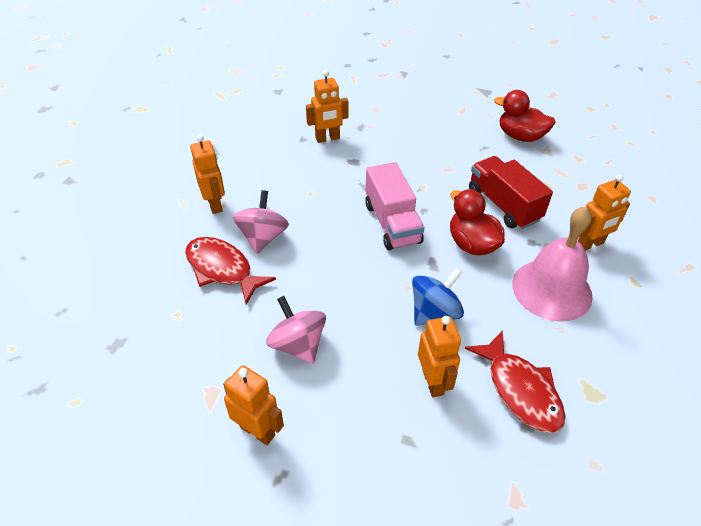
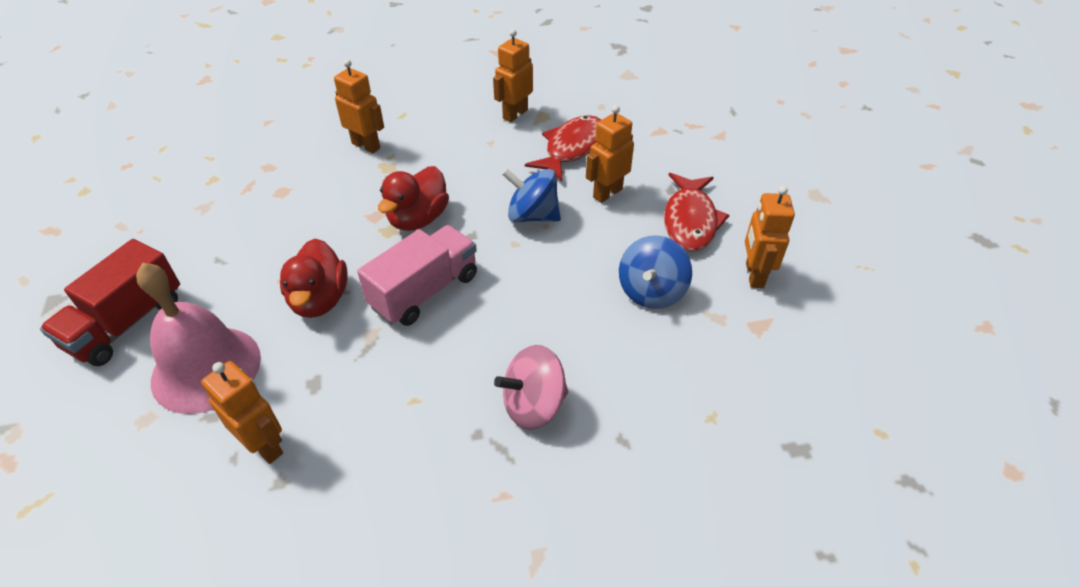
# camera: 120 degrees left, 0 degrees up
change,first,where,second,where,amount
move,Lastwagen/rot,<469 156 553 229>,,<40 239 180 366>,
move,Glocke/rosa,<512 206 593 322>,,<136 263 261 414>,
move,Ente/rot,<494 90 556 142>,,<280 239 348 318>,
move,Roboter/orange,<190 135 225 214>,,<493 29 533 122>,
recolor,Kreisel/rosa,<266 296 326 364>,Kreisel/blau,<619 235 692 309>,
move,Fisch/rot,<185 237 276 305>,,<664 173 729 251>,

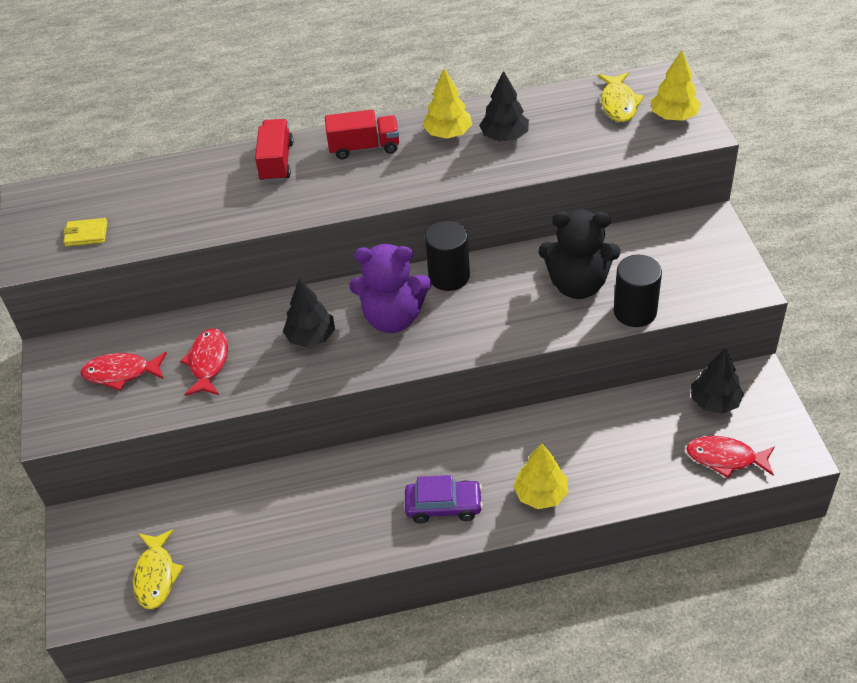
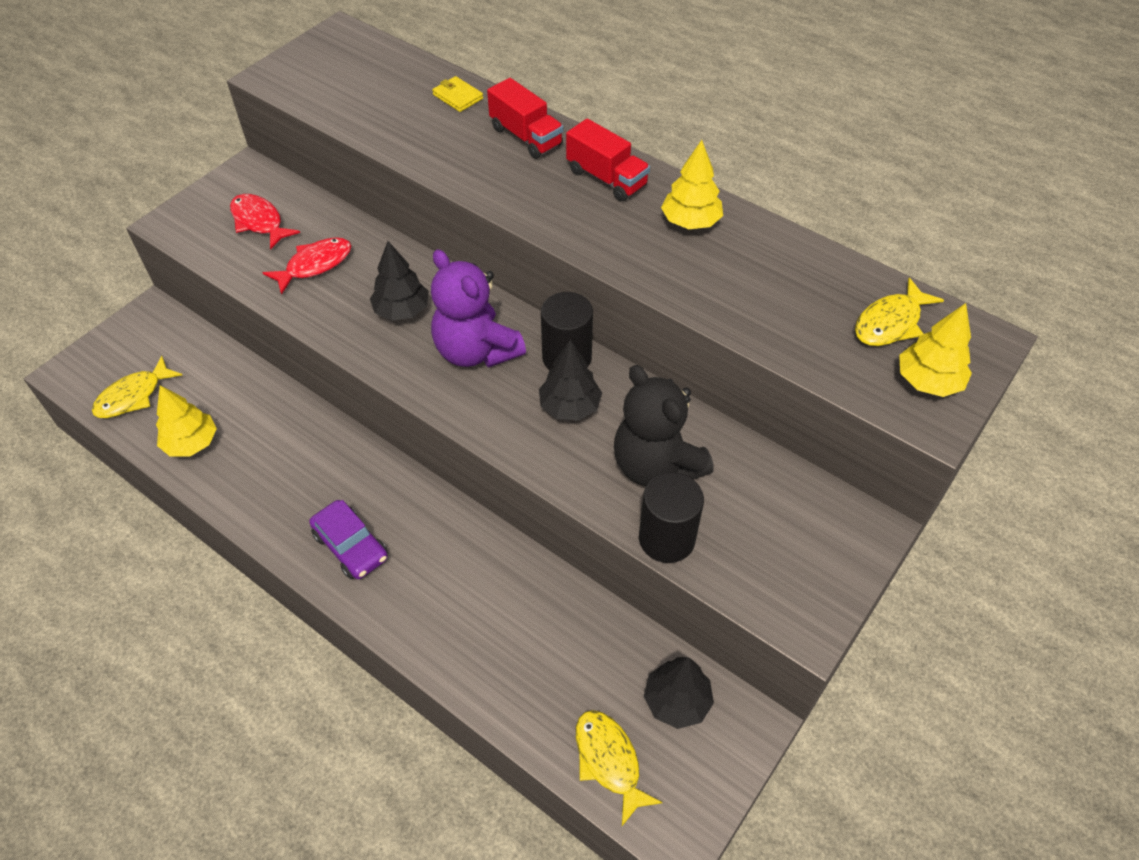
# camera: 45 degrees right, 5 degrees up
change,first,where,second,where,amount
move,Baum/gelb,<513 443 568 509>,,<156 385 217 457>,
move,Geldbörse/gelb,<63 218 108 246>,,<432 76 483 112>,
rotate,Lastwagen/rot,<255 119 293 182>,,<487 78 563 159>,90 degrees clockwise
move,Baum/schwarz,<479 71 529 141>,,<539 340 602 421>,
recolor,Fisch/rot,<686 436 775 478>,Fisch/gelb,<576 710 663 826>,

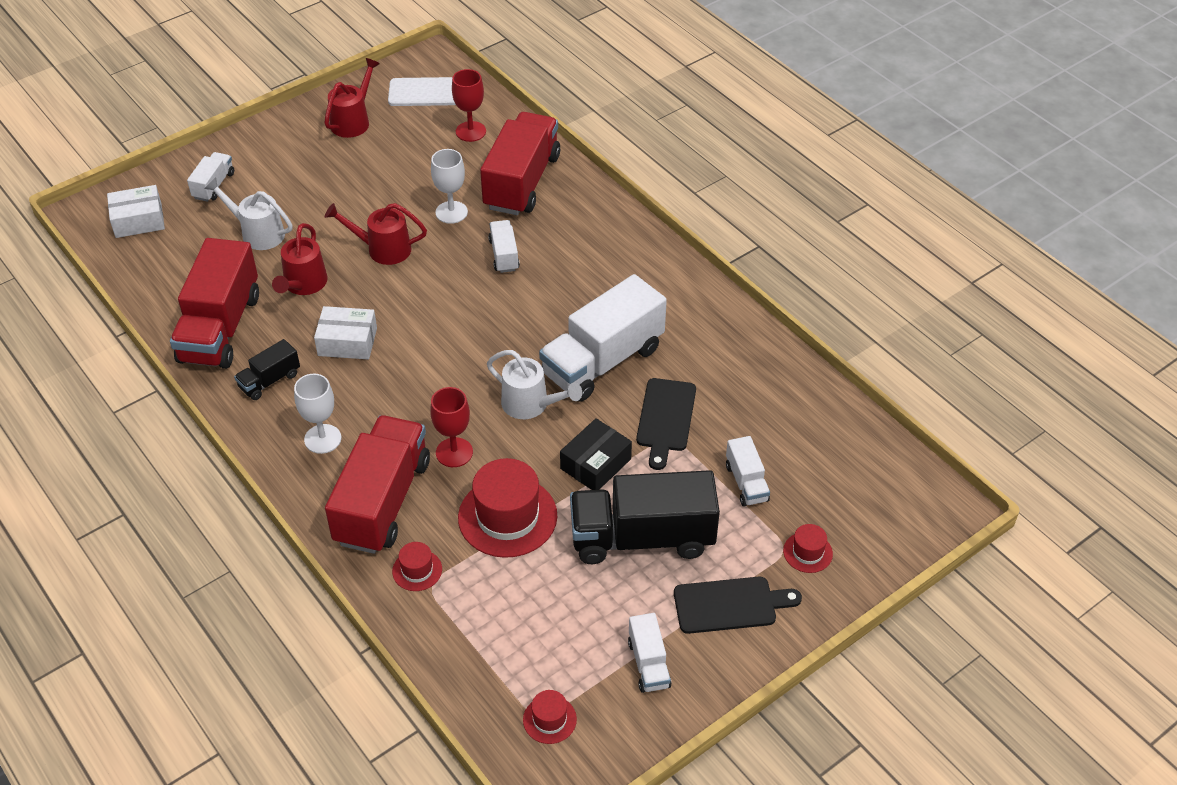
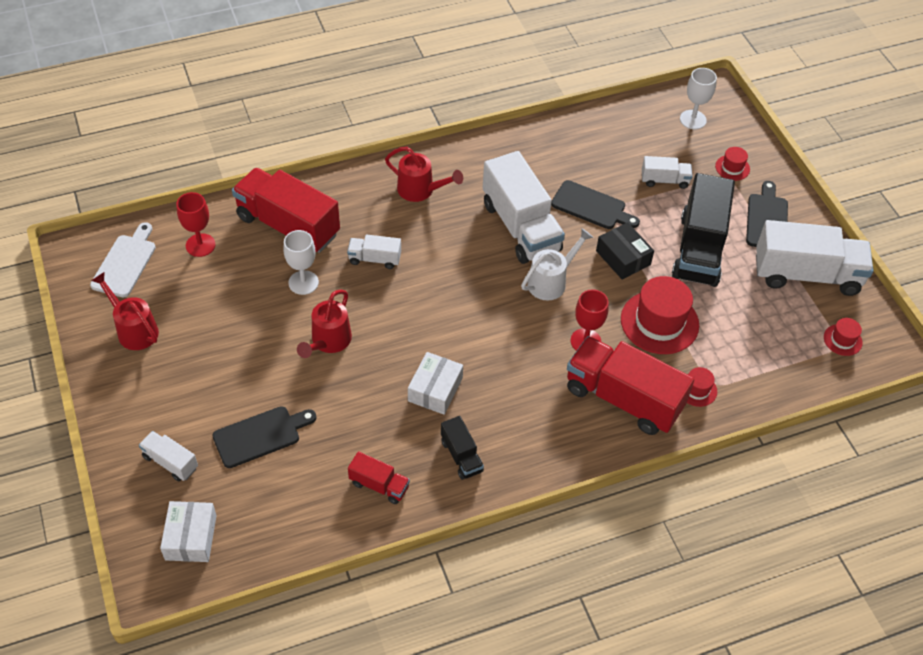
# camera: 75 degrees left, 5 degrees up
change,first,where,second,where,amount
replace,Gießkanne/weiß,<204 177 293 250>,Schneidebrett/schwarz,<212 406 317 468>,
resize,Lastwagen/rot,<170 238 259 369>,,<348 451 410 504>,x0.48
move,Gießkanne/rot,<272 223 328 295>,,<385 147 463 202>,
move,Kelch/weiß,<294 374 341 454>,,<680 68 717 129>,
resize,Lastwagen/weiß,<628 613 672 693>,,<756 220 873 296>,x2.09

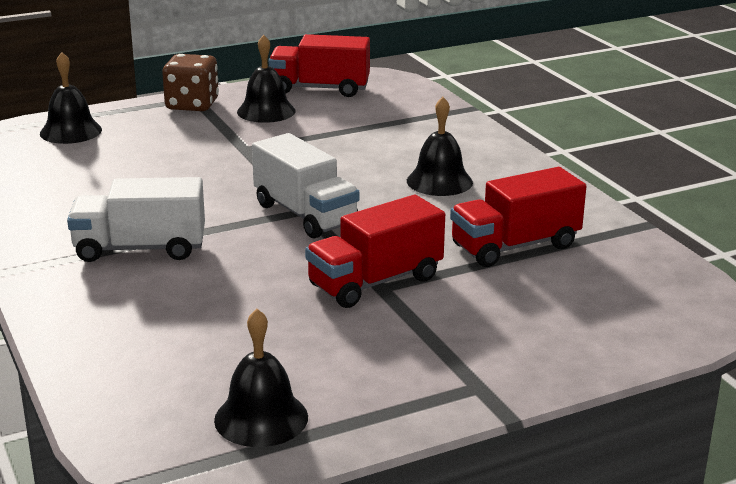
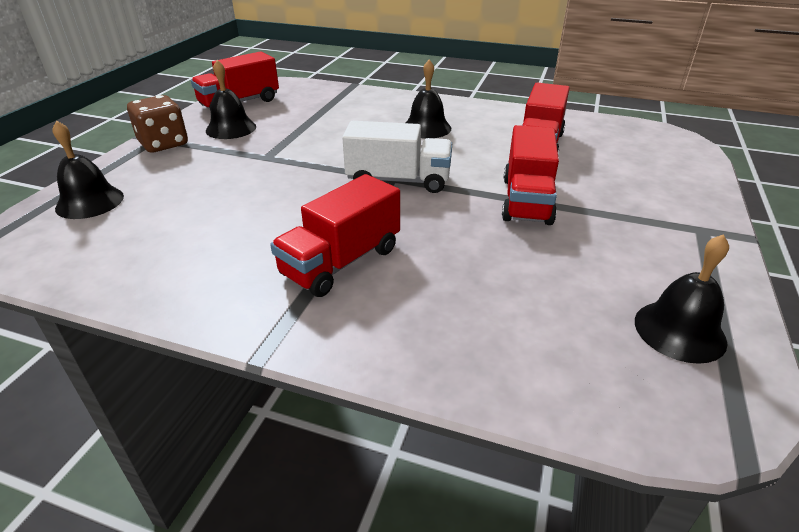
# camera: 45 degrees left, 10 degrees up
change,first,where,second,where,amount
recolor,Lastwagen/weiß,<67 177 205 262>,Lastwagen/rot,<270 174 400 297>,

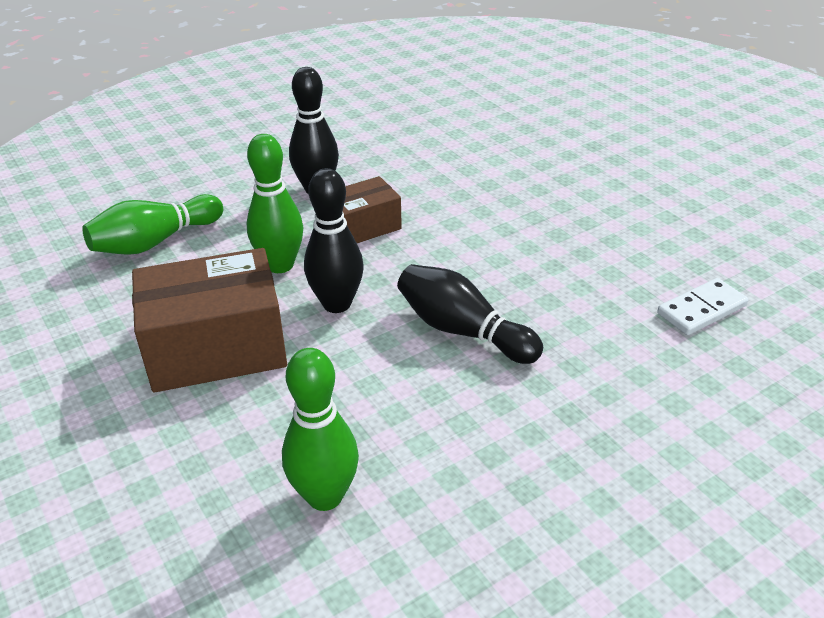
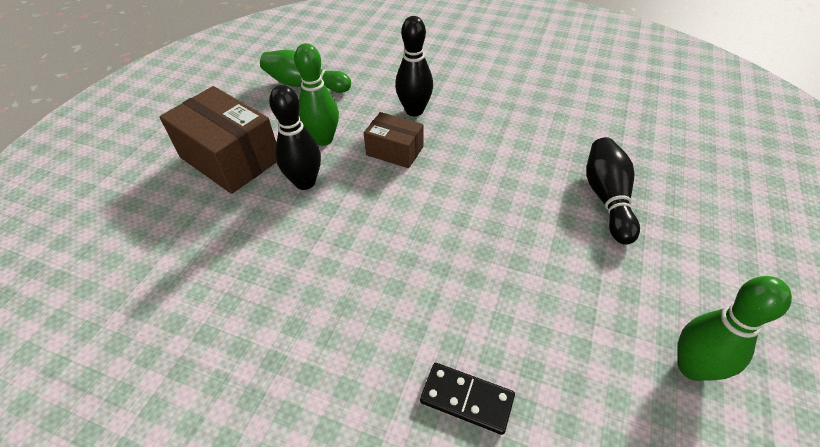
# camera: 55 degrees right, 10 degrees up
change,first,where,second,where,amount
recolor,Dominostein/weiß,<657 278 748 335>,Dominostein/schwarz,<420 363 515 435>,
move,Bowlingkegel/schwarz,<397 264 543 364>,,<586 137 640 245>,
move,Bowlingkegel/grün,<282 348 359 511>,,<678 276 792 381>,

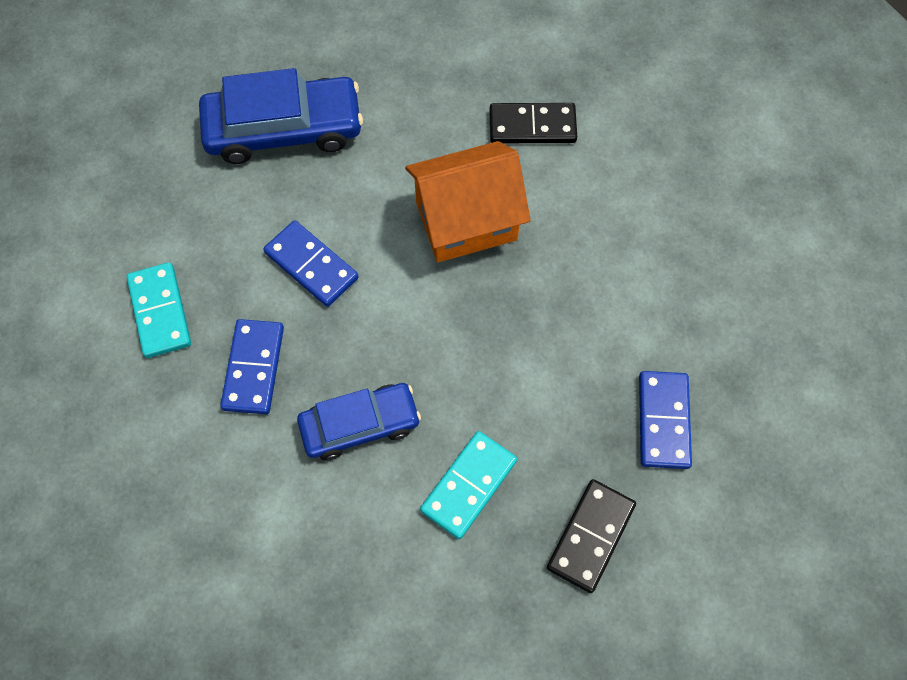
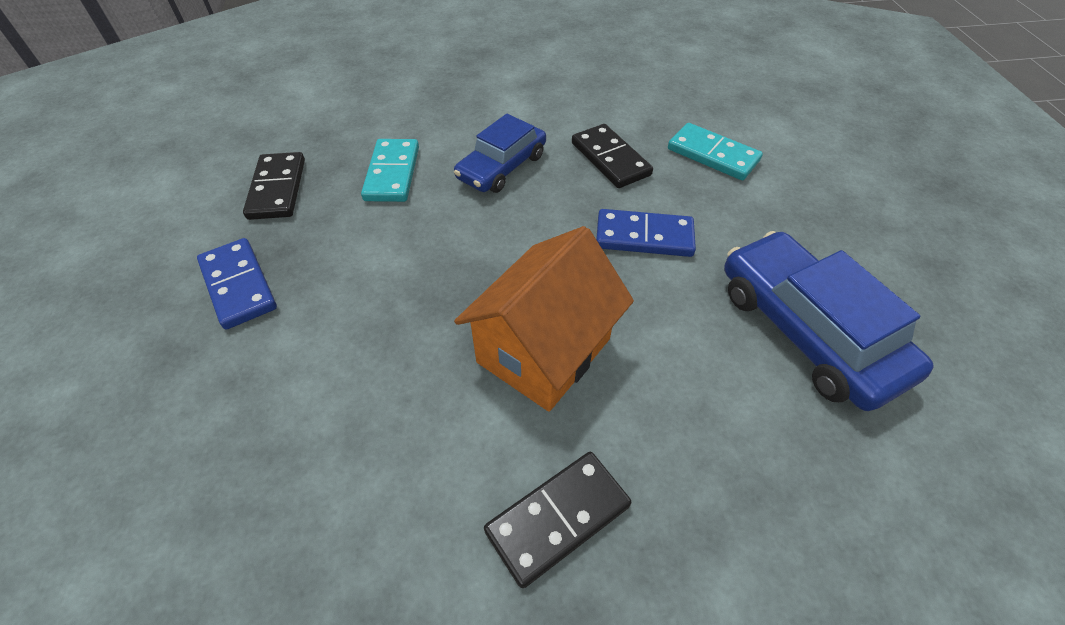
# camera: 145 degrees right, 15 degrees down
change,first,where,second,where,amount
recolor,Dominostein/blau,<220 319 284 414>,Dominostein/schwarz,<572 124 653 188>,
rotate,Auto/blau,<199 68 363 164>,,<724 231 934 411>,105 degrees clockwise

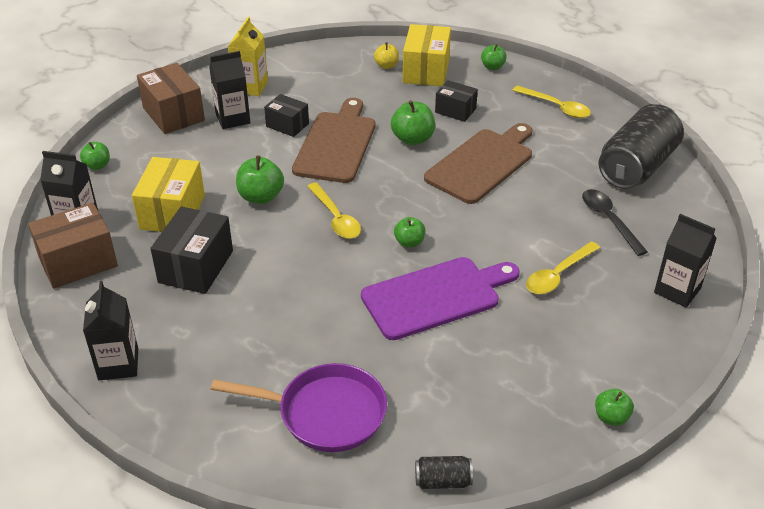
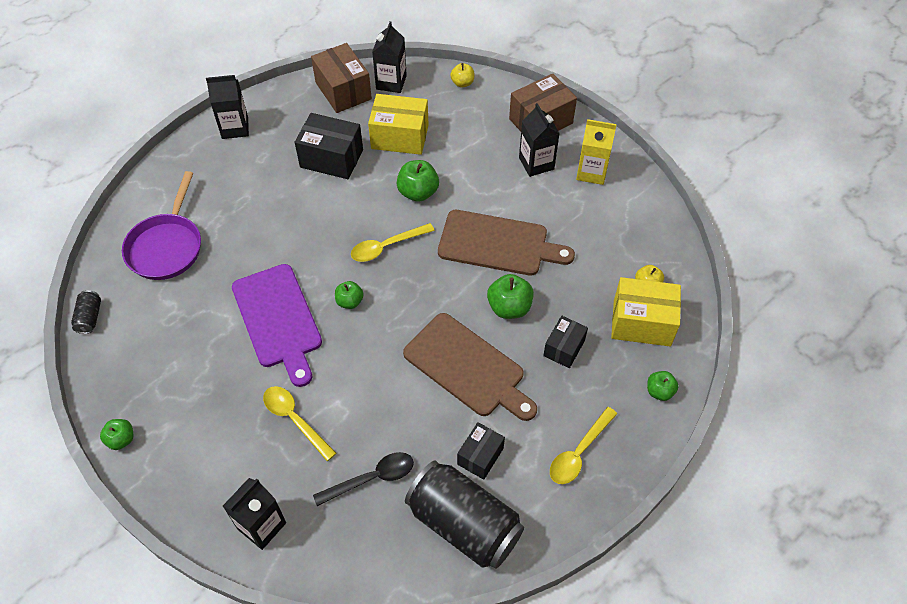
# camera: 90 degrees right, 15 degrees up
change,first,where,second,where,amount
recolor,Apfel/grün,<80 142 110 170>,Apfel/gelb,<450 63 474 88>,
move,Schachtel/schwarz,<264 94 309 137>,,<457 422 505 480>,

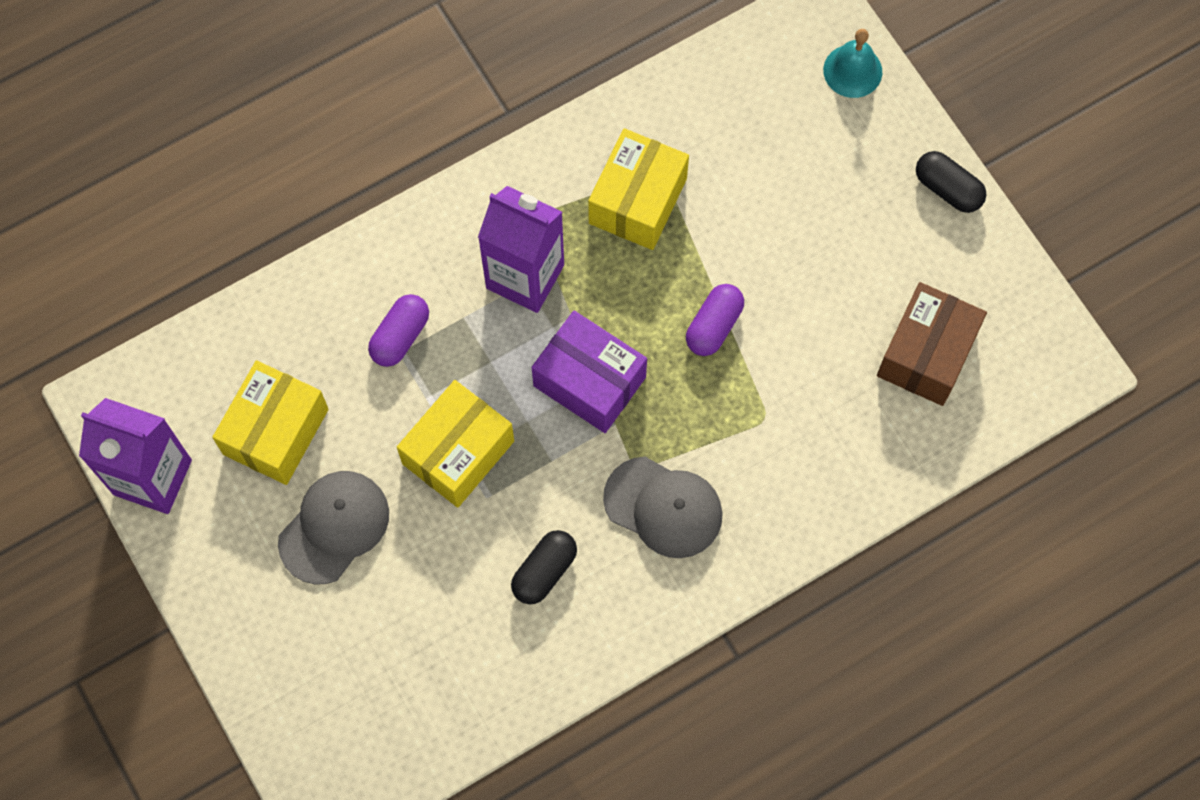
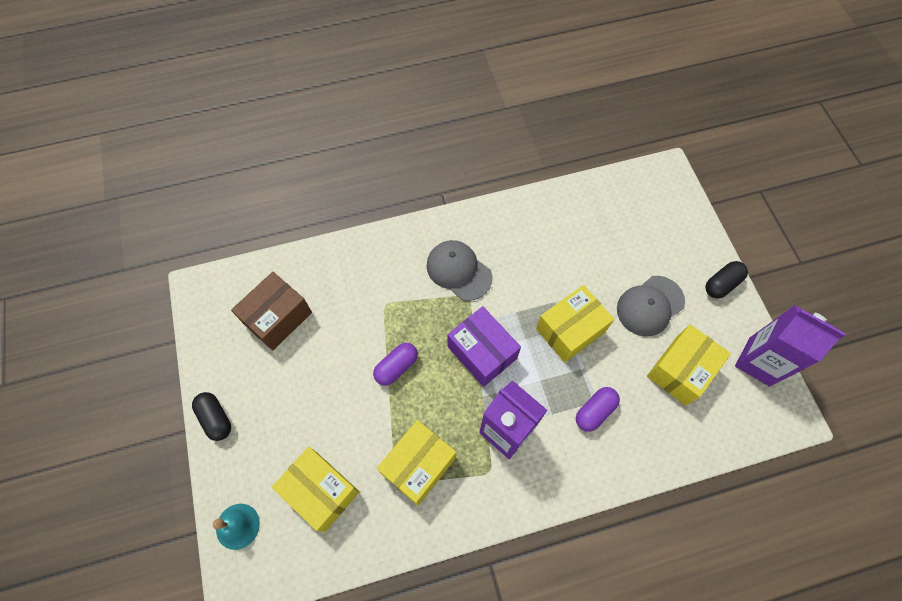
# camera: 165 degrees left, 5 degrees down
change,first,where,second,where,amount
insert,,,Schachtel/gelb,<272 447 359 532>,
move,Kapsel/schwarz,<511 530 577 604>,,<706 261 748 298>,

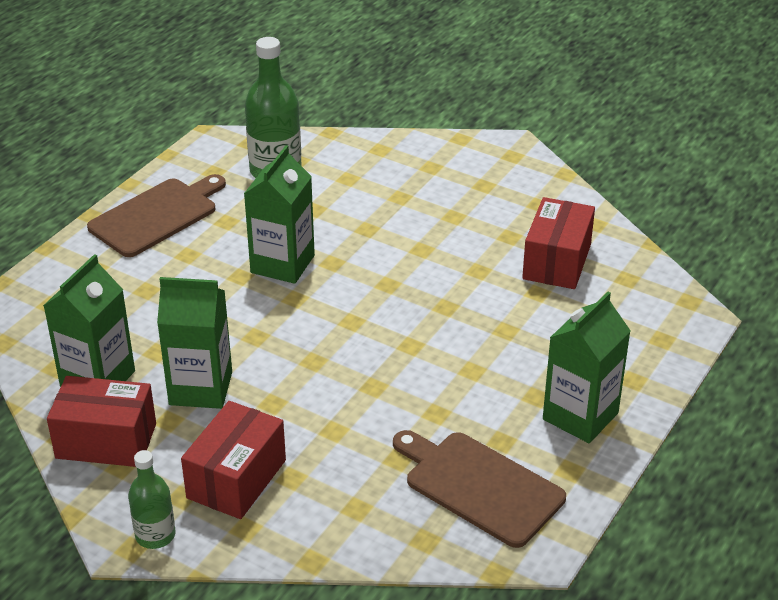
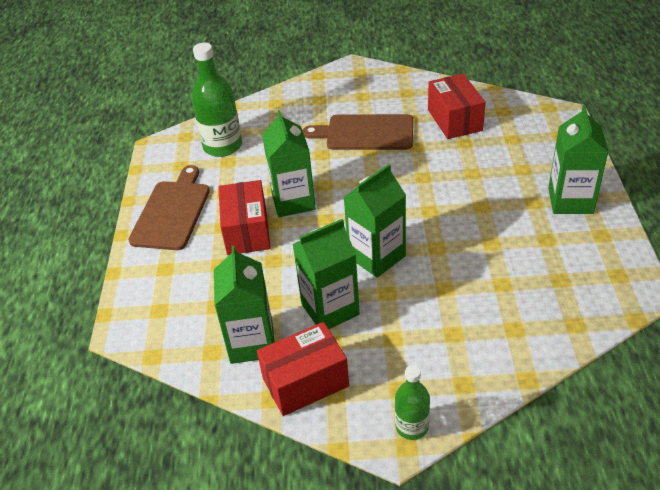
# camera: 30 degrees left, 5 degrees up
change,first,where,second,where,amount
move,Schachtel/rot,<181 401 286 519>,,<218 180 271 255>,
move,Schneidebrett/braun,<393 430 566 548>,,<303 114 413 150>,
insert,,,Getränkekarton/grün,<344 164 406 278>,

